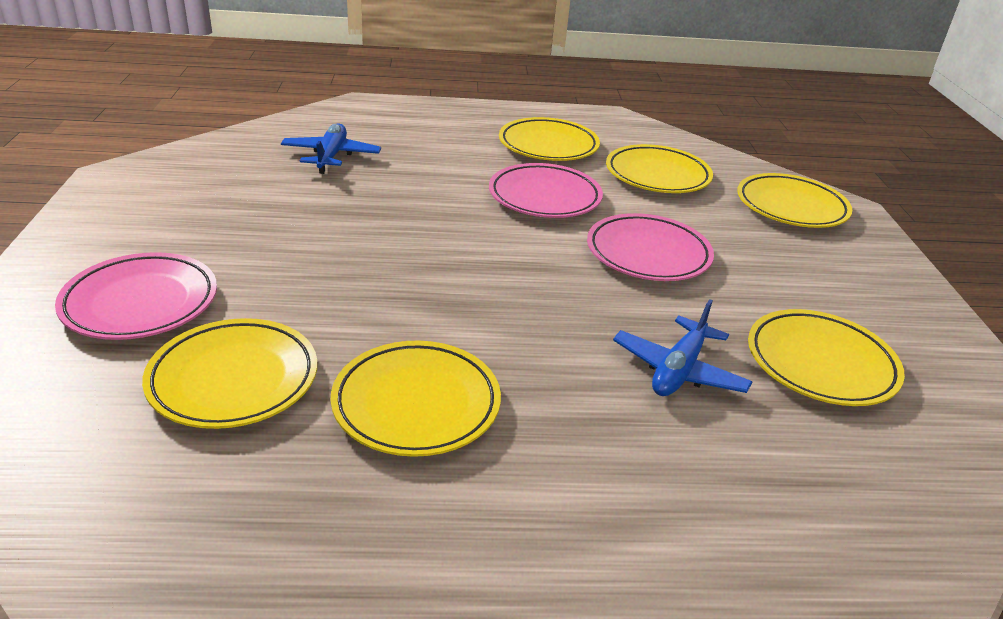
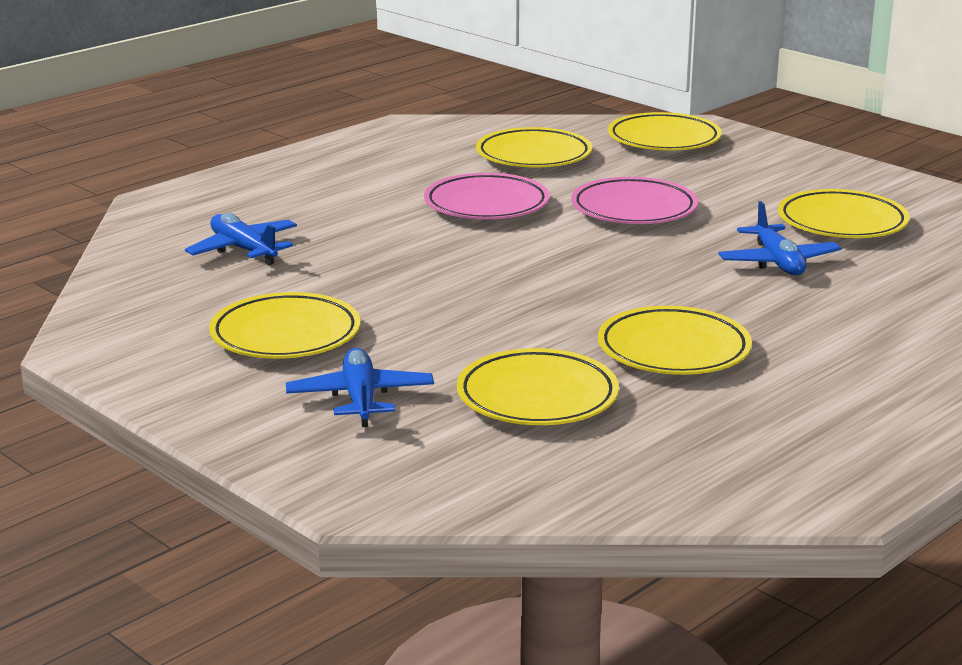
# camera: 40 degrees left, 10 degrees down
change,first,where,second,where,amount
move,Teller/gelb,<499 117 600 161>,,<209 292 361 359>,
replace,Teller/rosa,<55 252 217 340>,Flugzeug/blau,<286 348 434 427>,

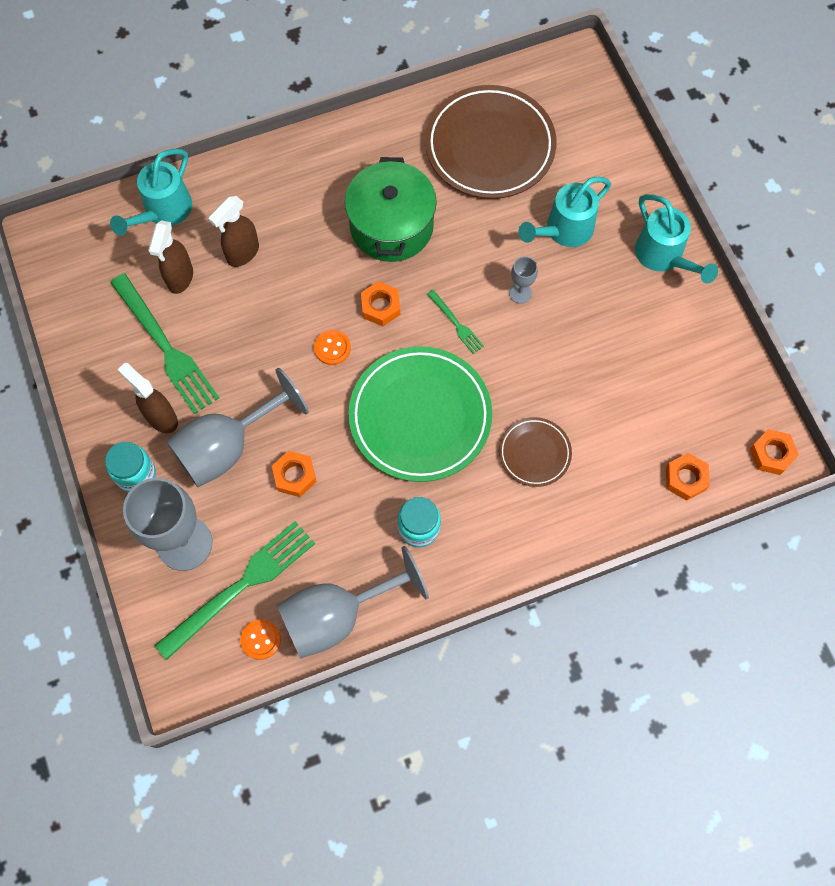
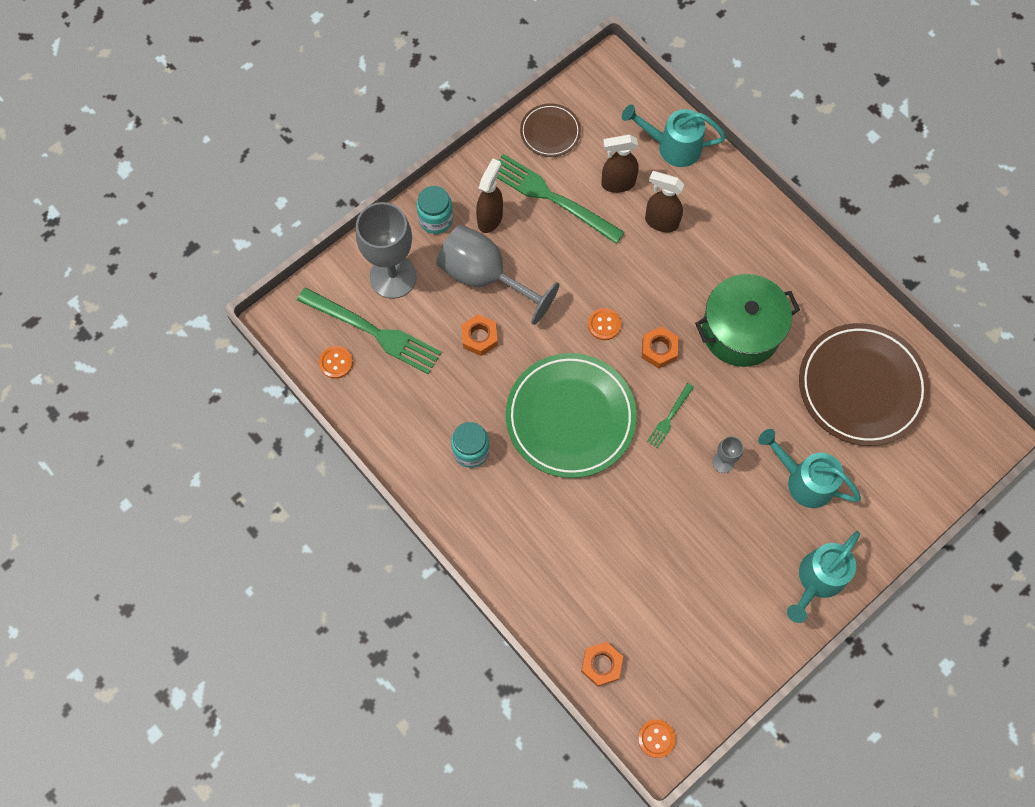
# camera: 70 degrees right, 0 degrees up
change,first,where,second,where,amount
rotate,Gabel/grün,<110 273 219 414>,,<497 154 625 244>,90 degrees clockwise
move,Teller/braun,<499 417 572 487>,,<520 103 581 157>,
replace,Sechskantmutter/orange,<750 429 799 475>,Knopf/orange,<638 719 676 758>,
delete,Kelch/grau,<277 546 429 659>,,,

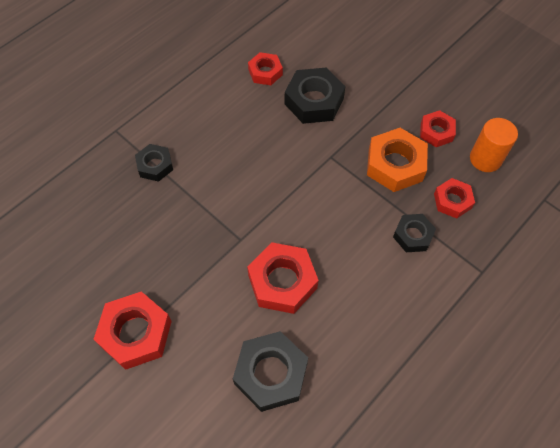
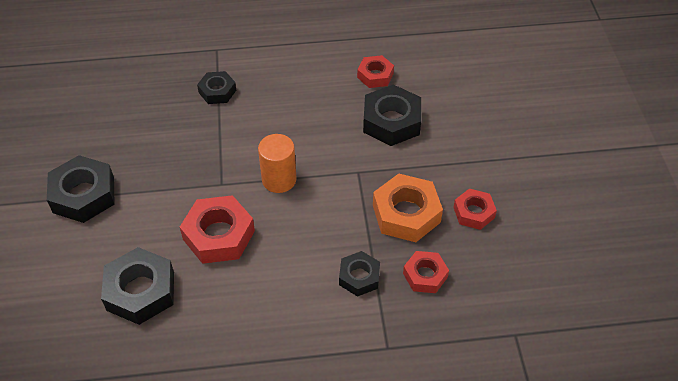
# camera: 40 degrees right, 10 degrees down
change,first,where,second,where,amount
recolor,Sechskantmutter/rot,<94 291 172 370>,Sechskantmutter/schwarz,<47 155 115 223>,
move,Vollzylinder/orange,<470 118 518 172>,,<258 134 297 193>,

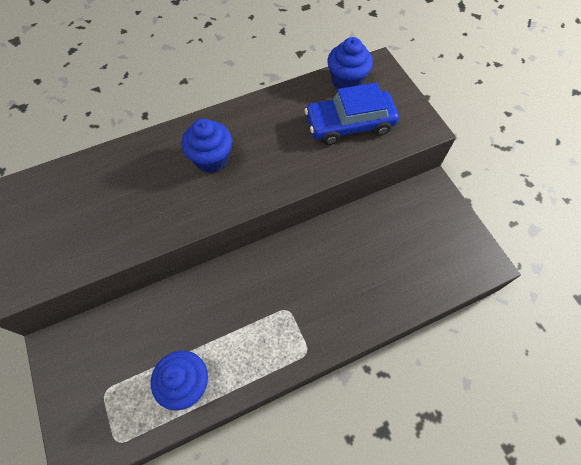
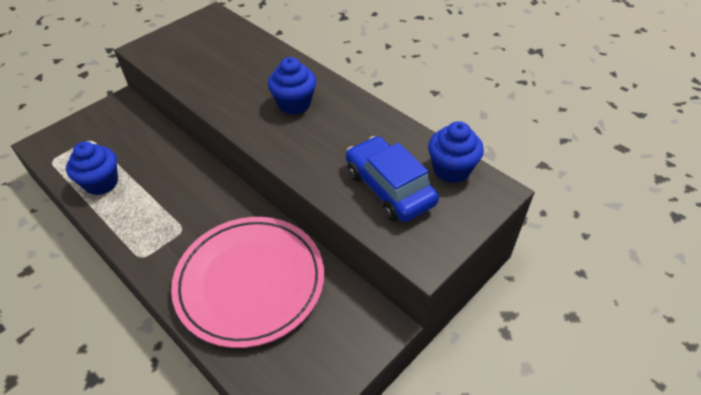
# camera: 70 degrees right, 15 degrees down
change,first,where,second,where,amount
insert,,,Teller/rosa,<171 217 324 348>,

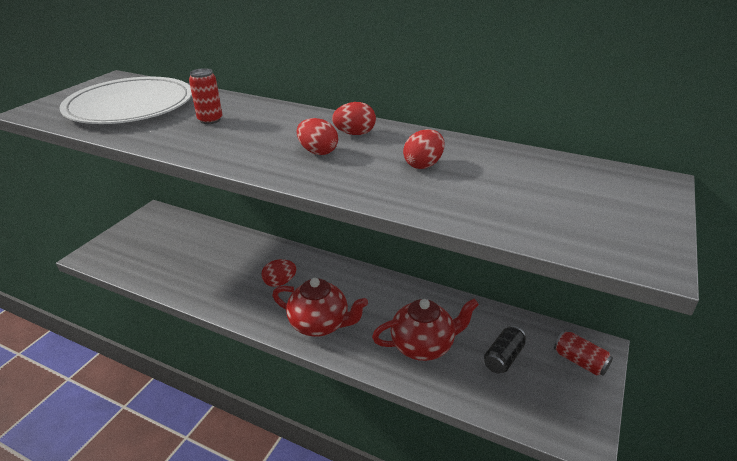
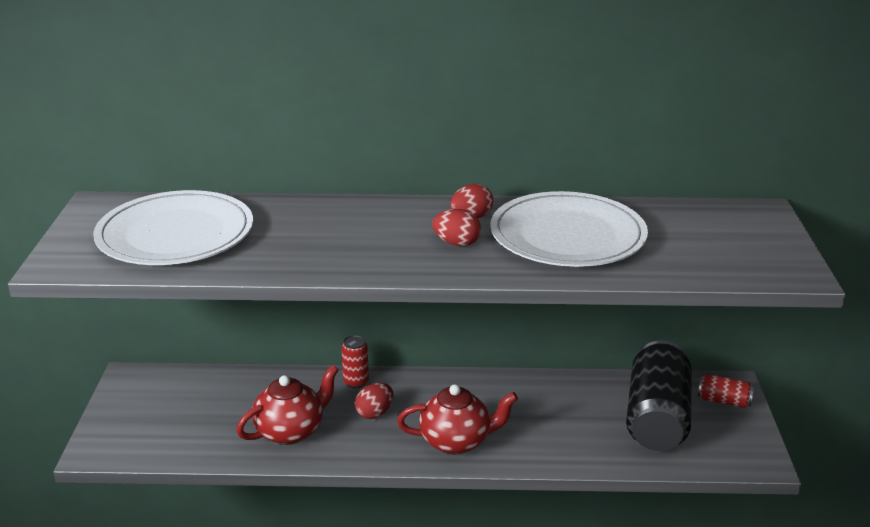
# camera: 25 degrees left, 5 degrees down
change,first,where,second,where,amount
move,Teekanne/rot,<372 299 479 361>,,<236 365 339 445>,
move,Dose/rot,<189 68 223 124>,,<341 335 369 388>,
replace,Ei/rot,<403 129 445 169>,Teller/weiß,<490 191 648 267>,
resize,Dose/schwarz,<484 326 526 374>,,<626 340 692 451>,x2.23

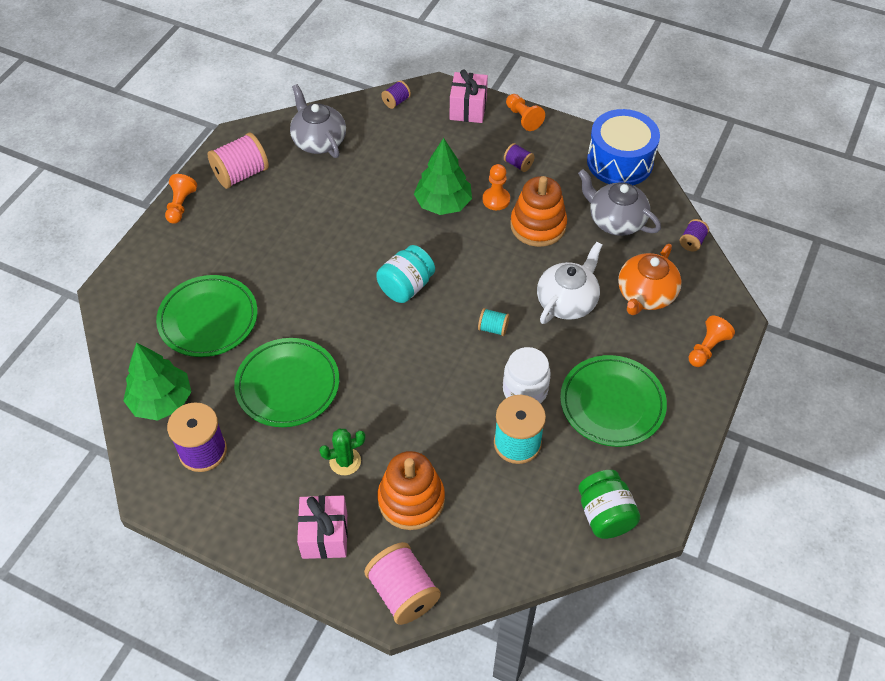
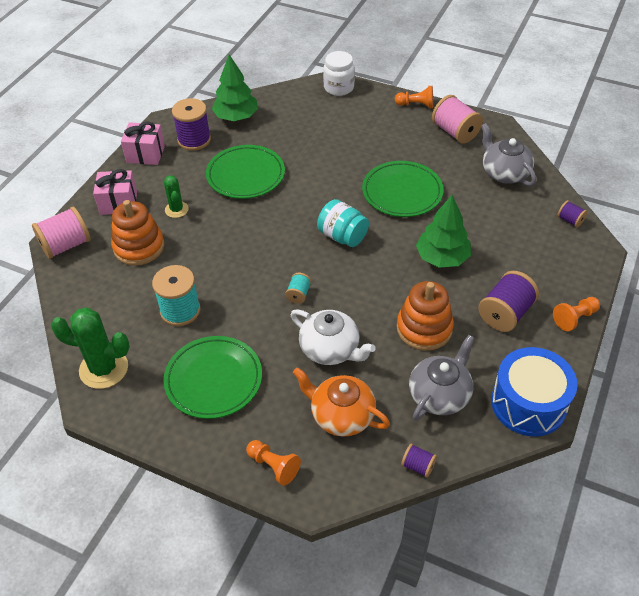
# camera: 90 degrees right, 5 degrees down
change,first,where,second,where,amount
replace,Einmachglas/grün,<578 470 640 539>,Kaktus/grün,<51 307 130 389>,
move,Geschenk/rosa,<450 70 488 123>,,<121 122 165 165>,
move,Einmachglas/weiß,<503 347 551 404>,,<323 51 355 96>,
move,Teller/grün,<156 275 258 357>,,<362 161 444 217>,
resize,Garnrolle/lila,<504 143 535 172>,,<478 271 539 332>,x1.95
rotate,Teekanne/grau,<290 84 346 158>,,<481 123 536 186>,90 degrees counterclockwise
delete,Bauer/orange,<483 164 510 210>,,,

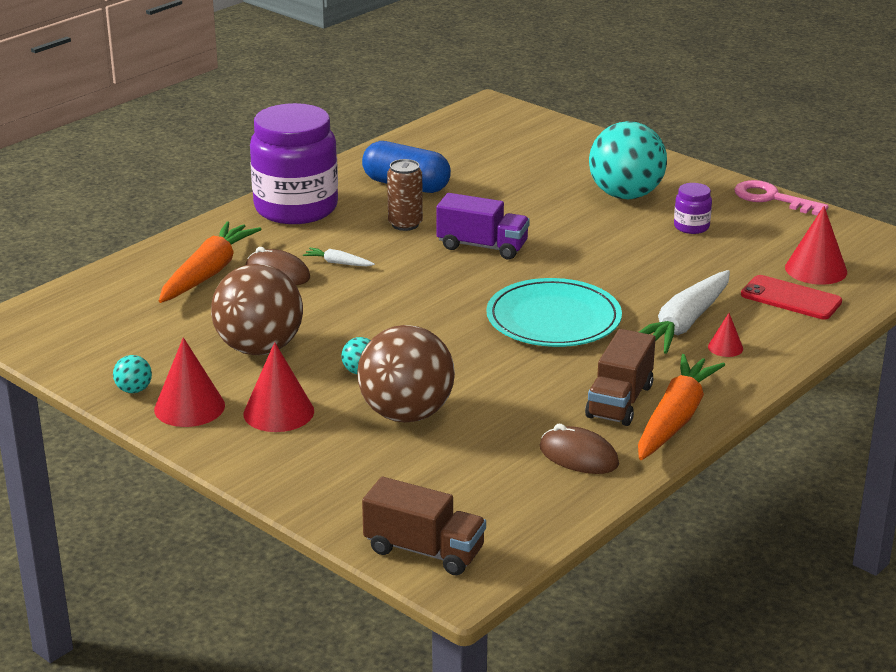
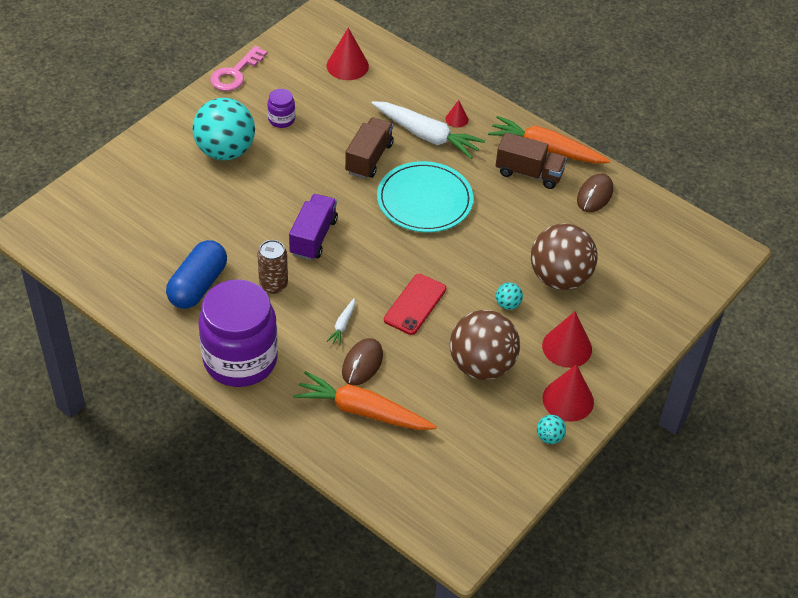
# camera: 95 degrees left, 20 degrees up
change,first,where,second,where,amount
move,Lastwagen/braun,<362 477 486 576>,,<345 117 394 179>,
move,Handy/rot,<741 275 842 319>,,<384 274 446 335>,

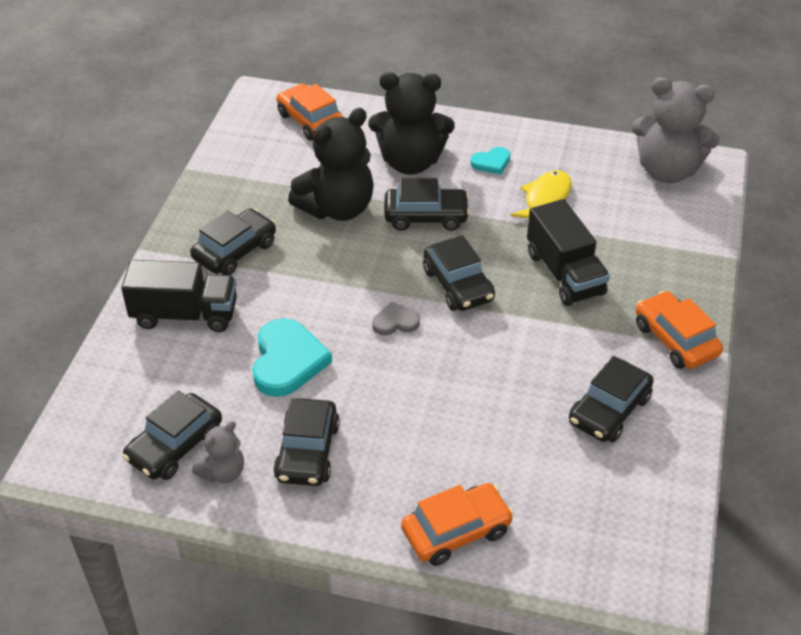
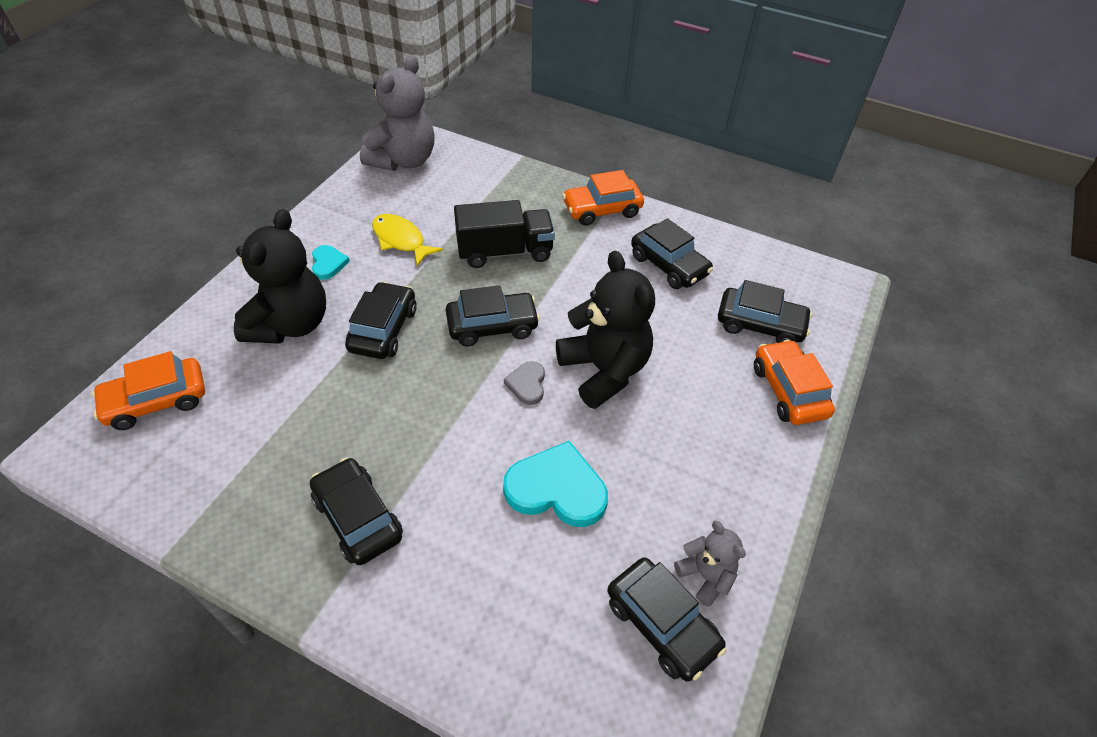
# camera: 80 degrees left, 5 degrees up
change,first,where,second,where,amount
move,Teddybär/schwarz,<288 108 374 221>,,<556 251 655 409>,
move,Auto/schwarz,<273 398 340 486>,,<718 280 812 343>,
delete,Lastwagen/schwarz,<121 260 237 332>,,,

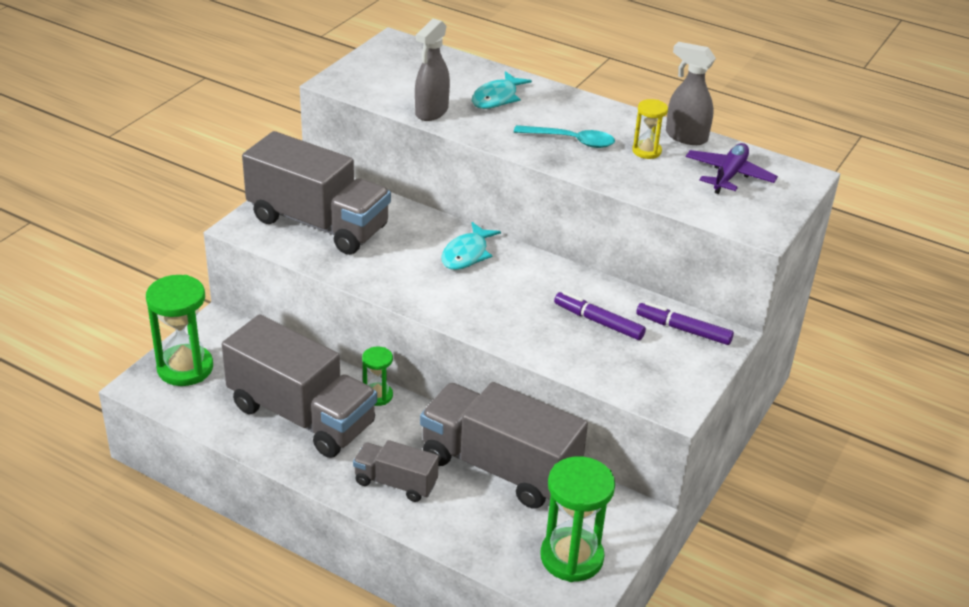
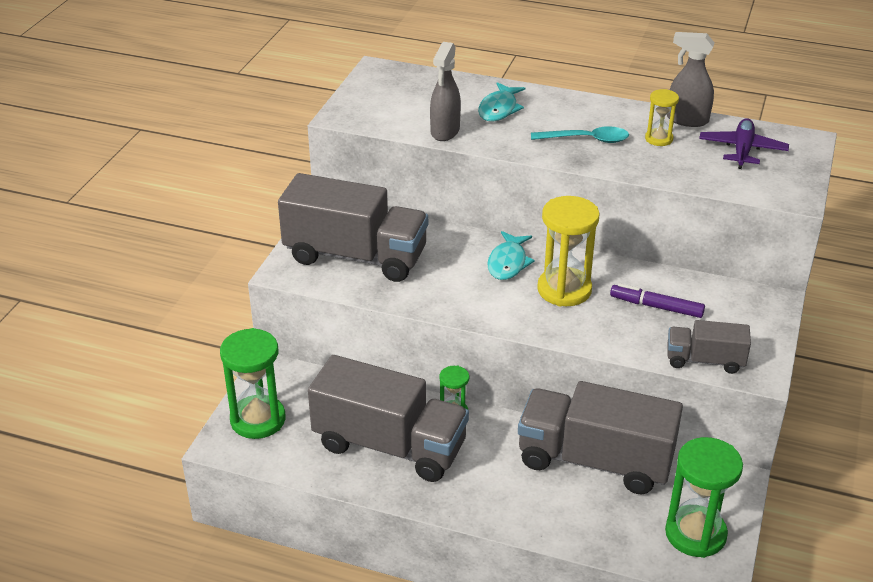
# camera: 10 degrees left, 0 degrees up
change,first,where,second,where,amount
insert,,,Sanduhr/gelb,<537 196 600 306>,
move,Lastwagen/grau,<353 440 439 502>,,<668 320 751 374>,
delete,Filzstift/lila,<636 302 734 345>,,,

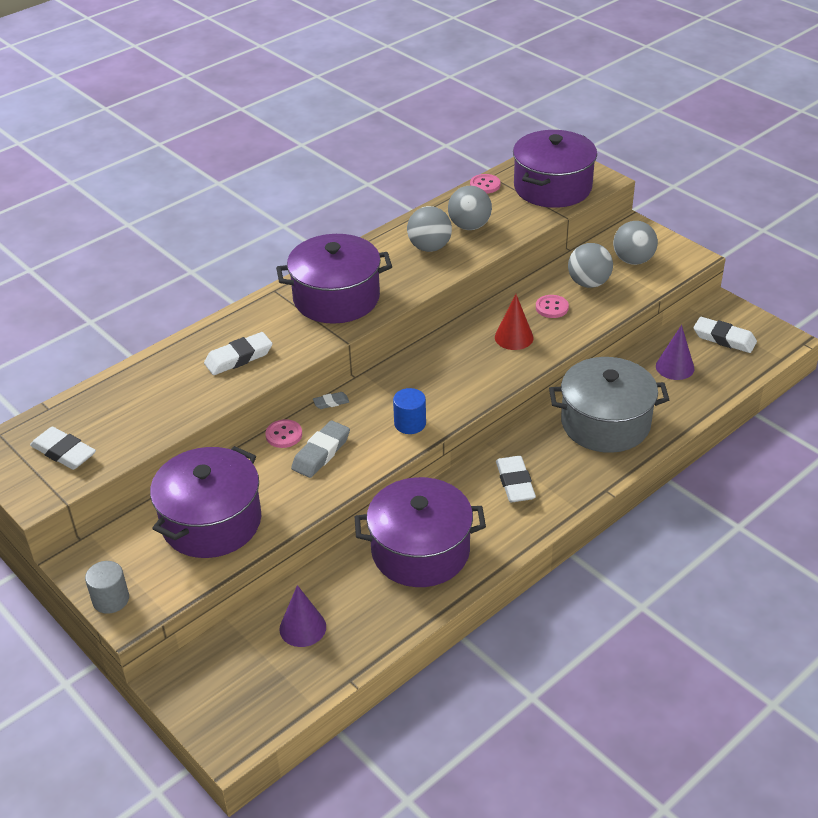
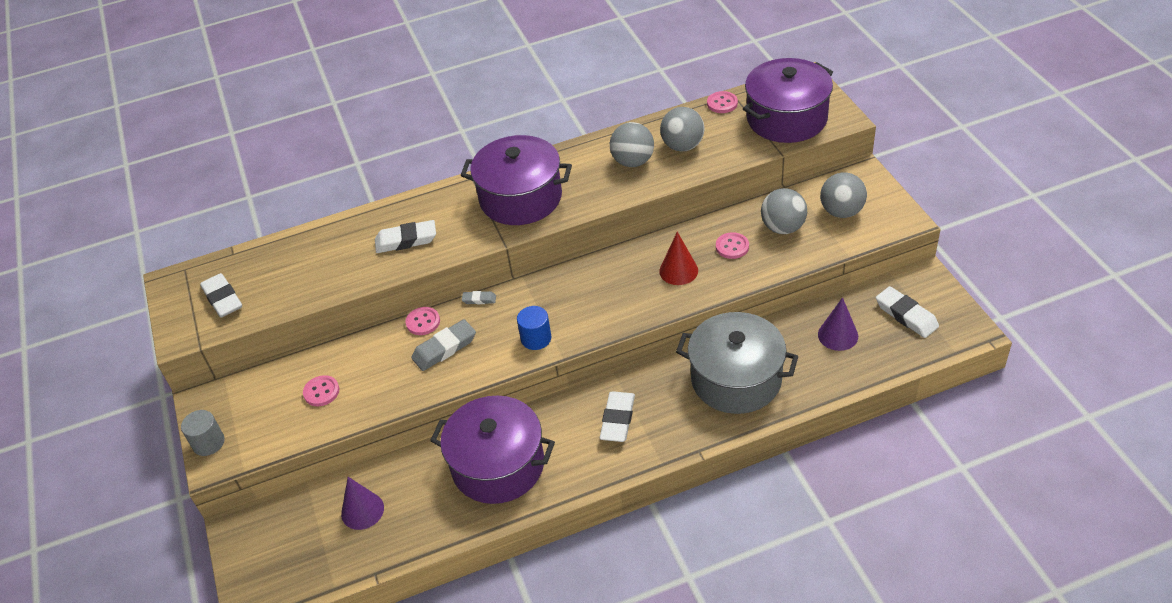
# camera: 25 degrees right, 5 degrees up
change,first,where,second,where,amount
replace,Kochtopf/lila,<150 446 261 558>,Knopf/rosa,<303 375 339 406>,

